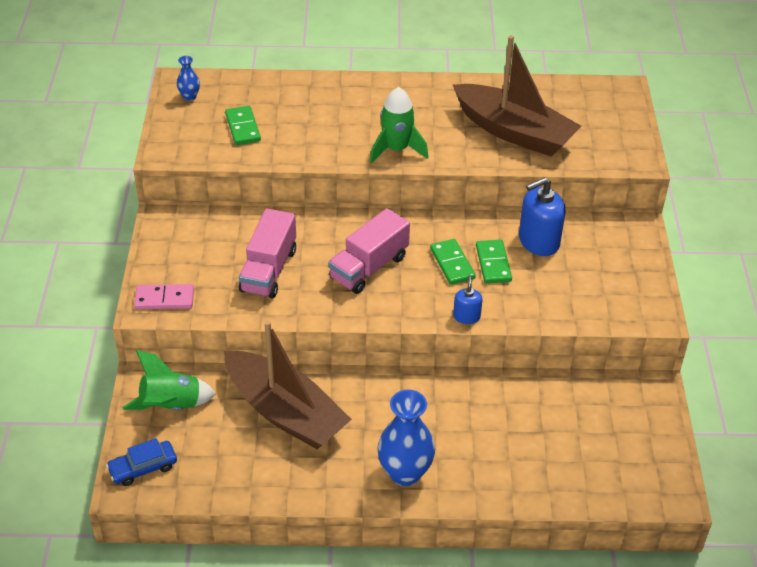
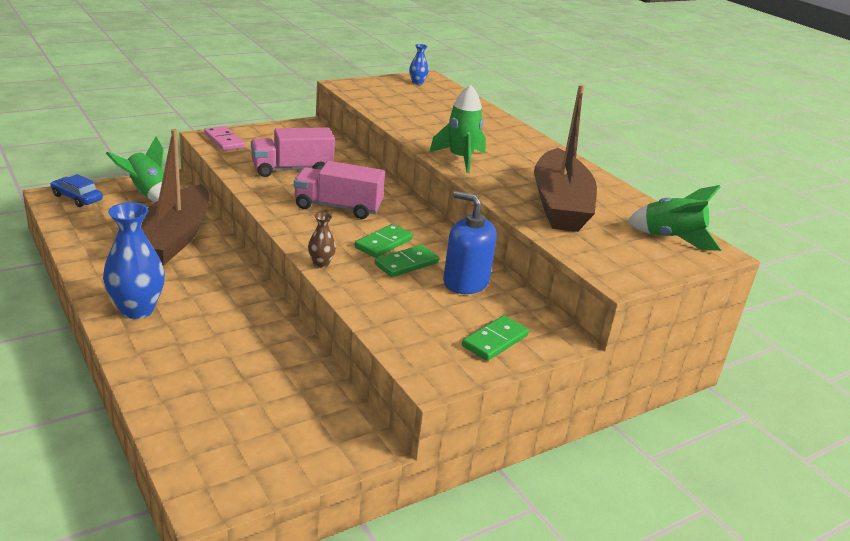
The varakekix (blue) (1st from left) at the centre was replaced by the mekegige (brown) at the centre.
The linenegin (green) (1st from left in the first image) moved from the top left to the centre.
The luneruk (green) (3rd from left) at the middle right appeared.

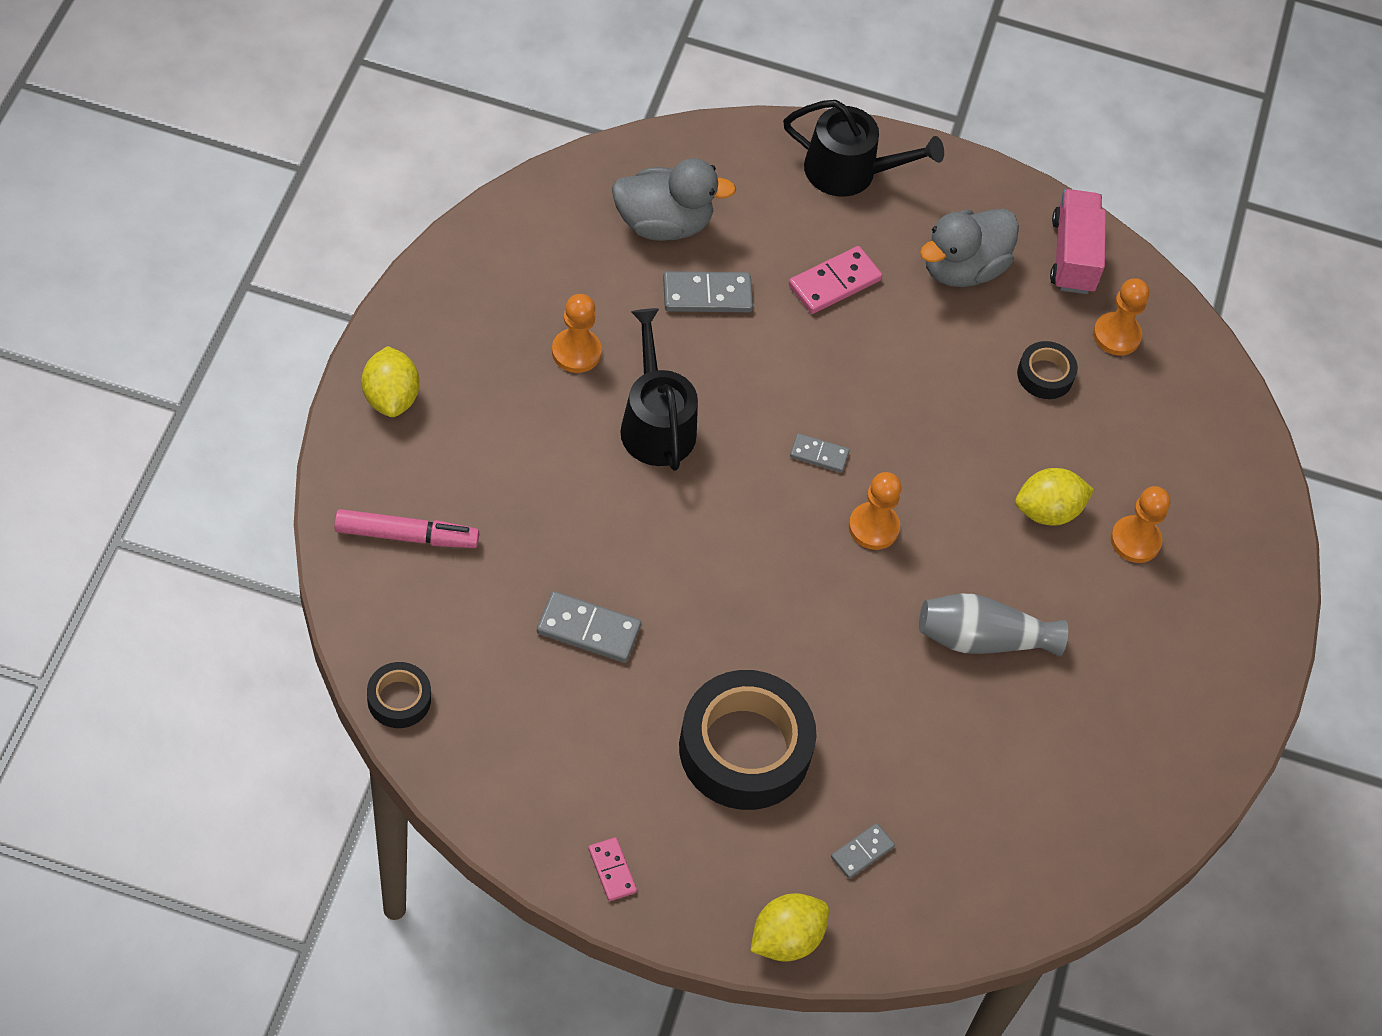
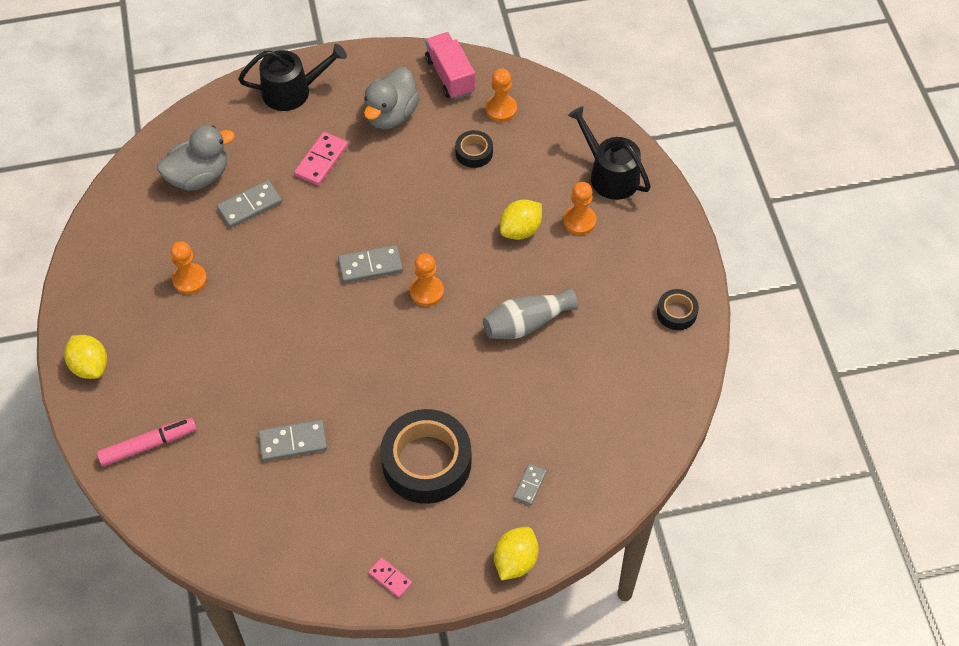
The linenegin (grey) (3rd from left) at the centre changed to 1.65 times the size.
The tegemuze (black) (1st from left in the first image) moved from the centre to the top centre.
The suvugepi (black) (1st from left in the first image) moved from the bottom left to the middle right.

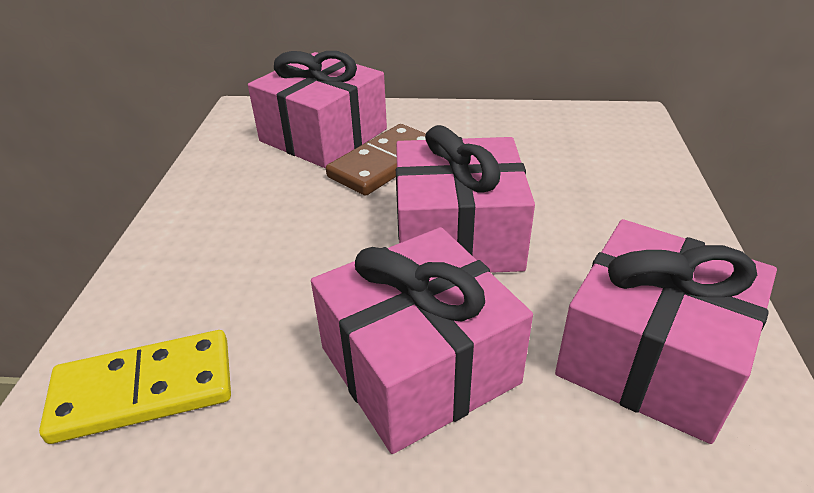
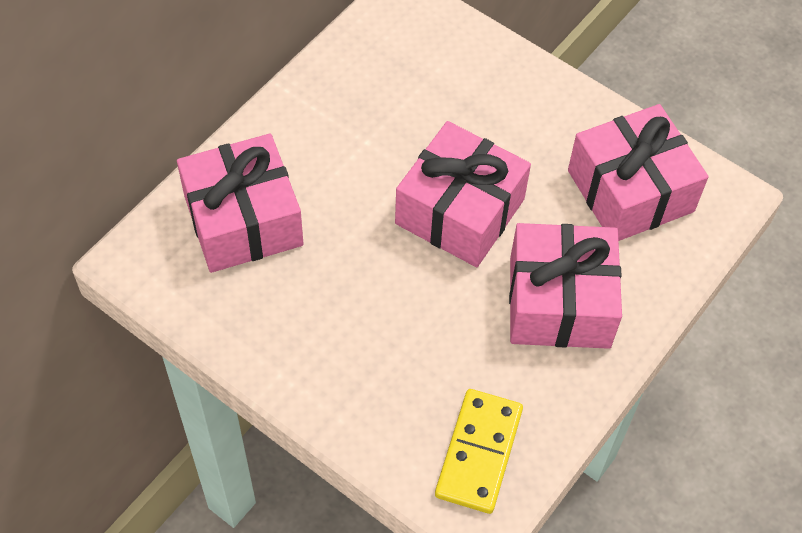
The linenegin (brown) at the top centre disappeared.

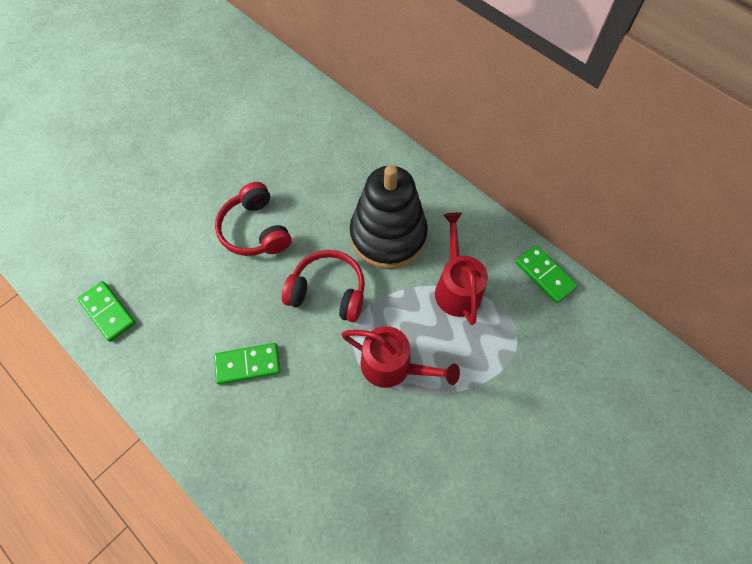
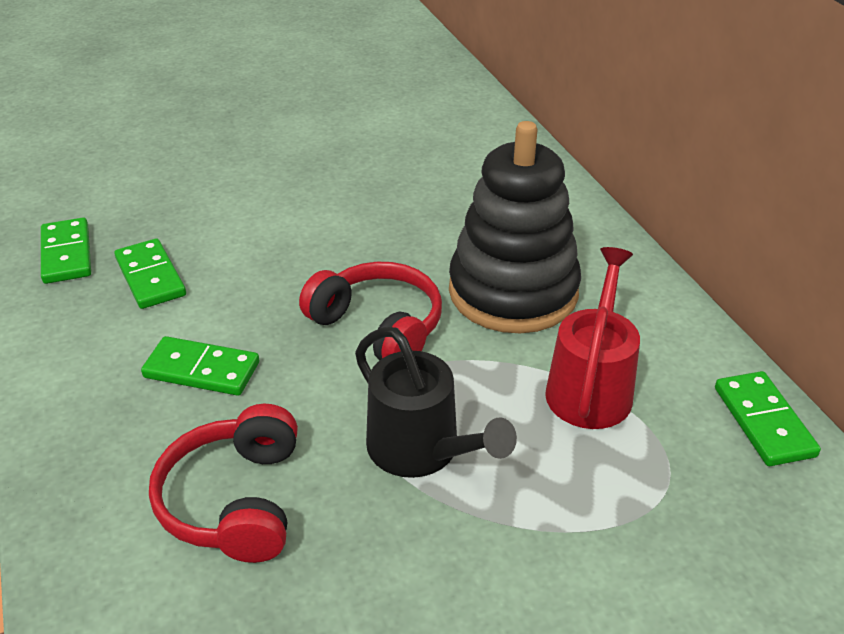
The linenegin (green) (2nd from left) at the middle left appeared.
The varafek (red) (1st from left) moved from the centre to the bottom left.
The tegemuze (red) (1st from left) at the centre became the tegemuze (black) at the centre.

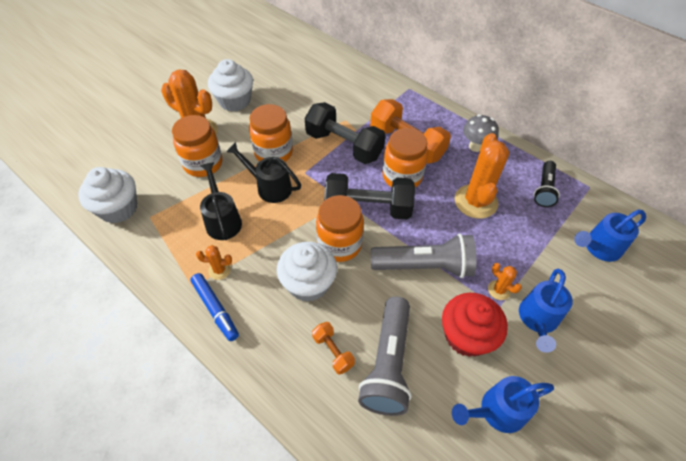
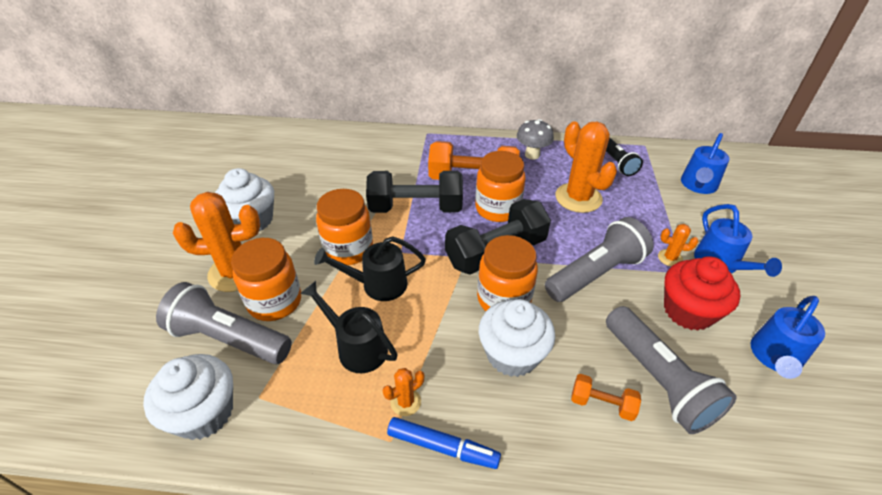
The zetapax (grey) (1st from left) at the middle left appeared.

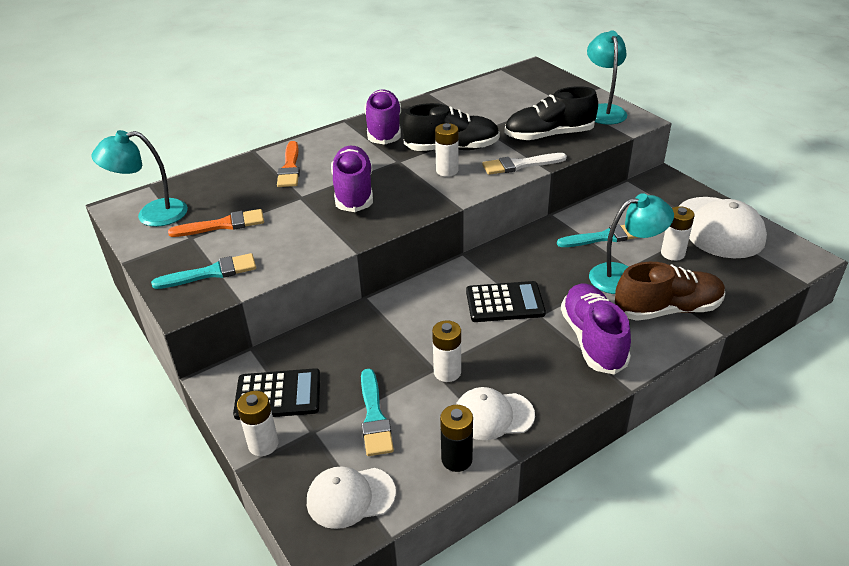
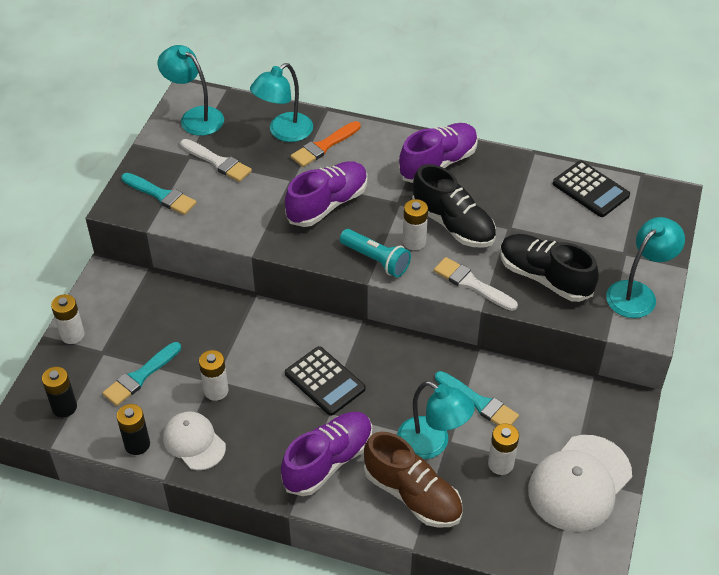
The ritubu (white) (1st from left) at the bottom centre was replaced by the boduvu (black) (1st from left) at the bottom left.
The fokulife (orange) (1st from left) at the middle left became the fokulife (white) (1st from left) at the top left.
The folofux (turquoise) (2nd from left) at the top centre appeared.
The zetapax (turquoise) at the centre appeared.
The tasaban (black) (1st from left in the first image) moved from the bottom left to the top right.

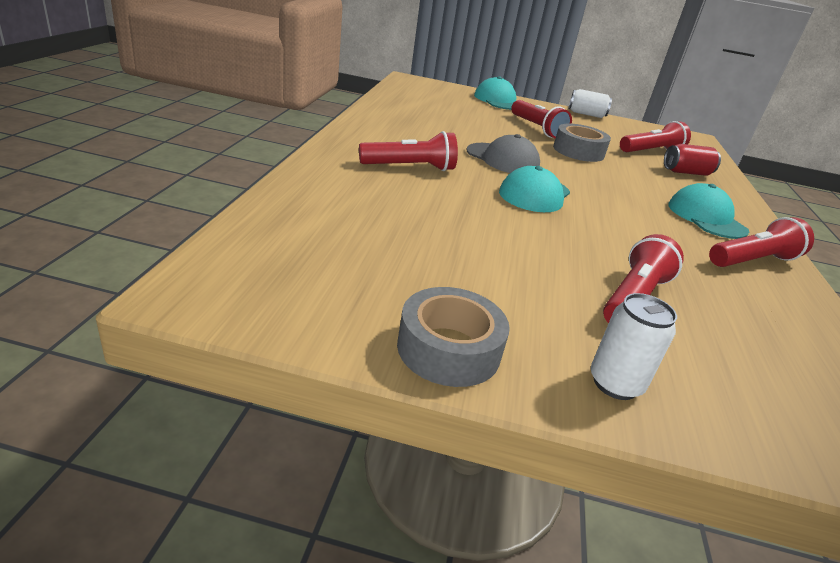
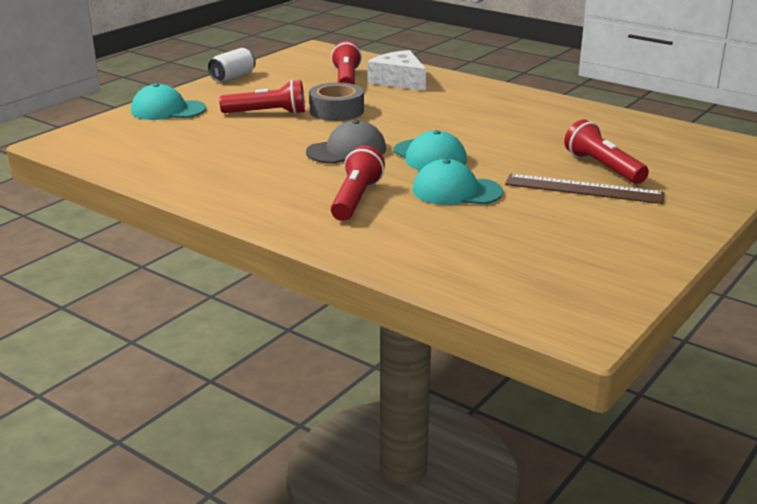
The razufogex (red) at the top right was replaced by the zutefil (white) at the top centre.
The ritubu (turquoise) (3rd from left) moved from the middle right to the centre.
The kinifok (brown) at the middle right appeared.
The suvugepi (grey) (1st from left) at the centre disappeared.
The razufogex (white) (2nd from left) at the middle right disappeared.
The zetapax (red) (5th from left) at the middle right disappeared.

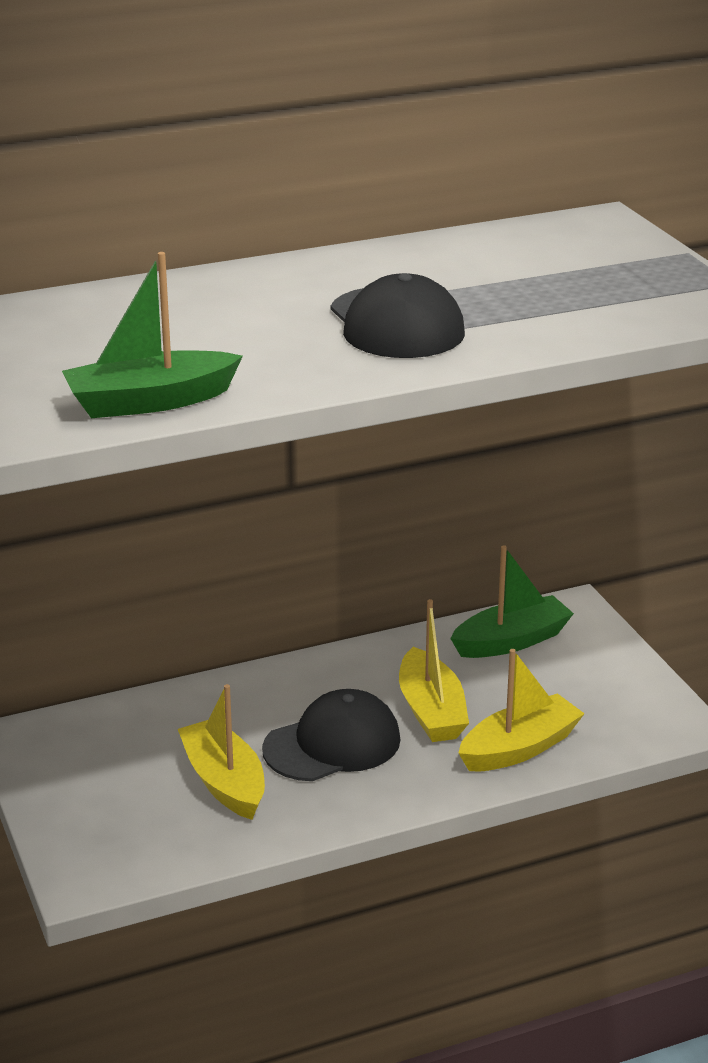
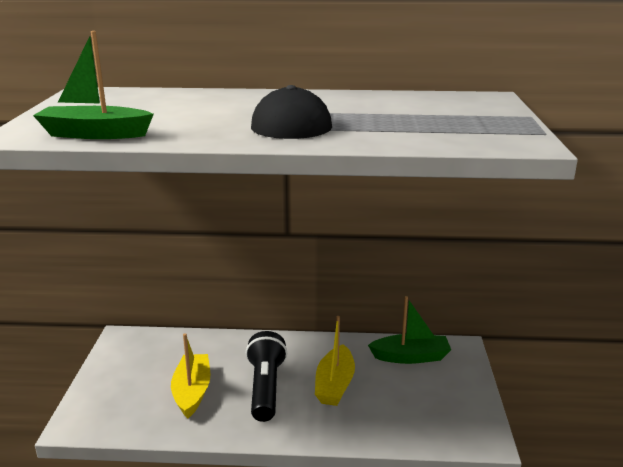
The ritubu (black) (1st from left) at the bottom centre was replaced by the zetapax (black) at the bottom centre.
The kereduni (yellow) (3rd from left) at the bottom right disappeared.

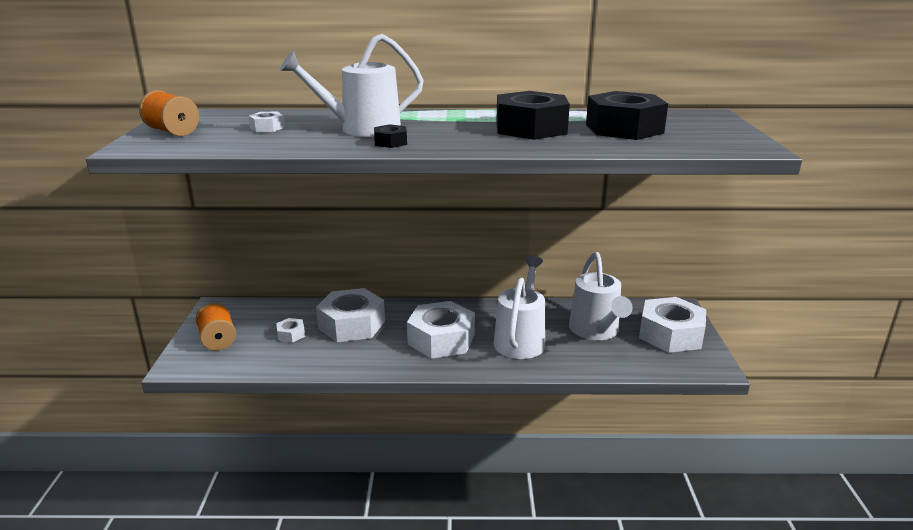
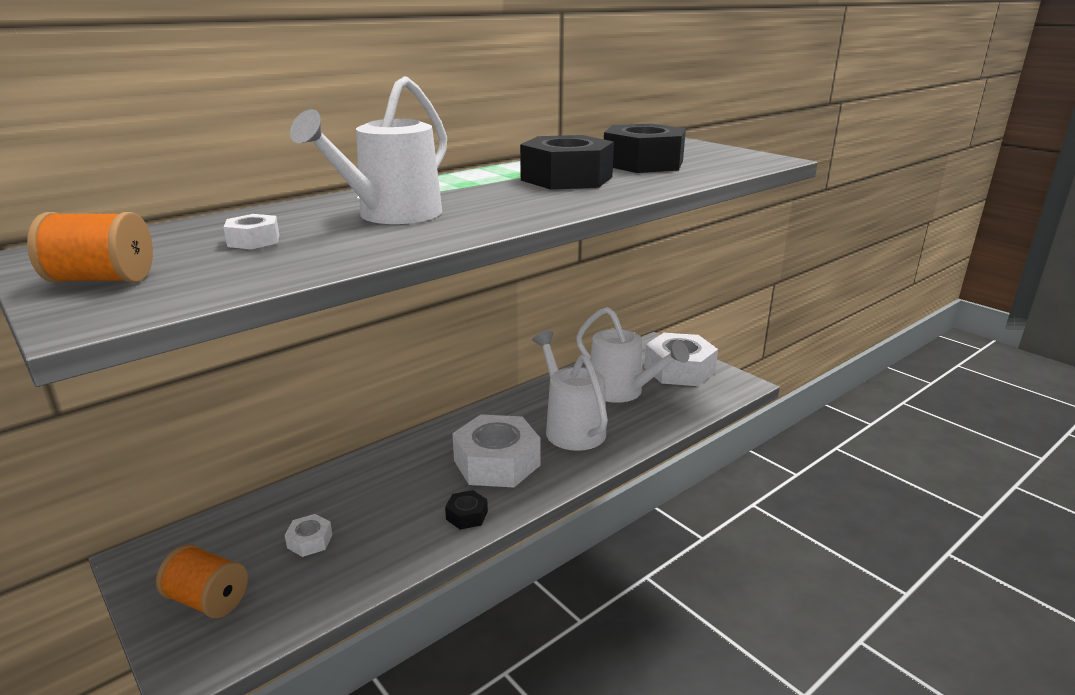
The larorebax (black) (1st from left) moved from the top centre to the bottom centre.
The larorebax (white) (3rd from left) at the centre disappeared.

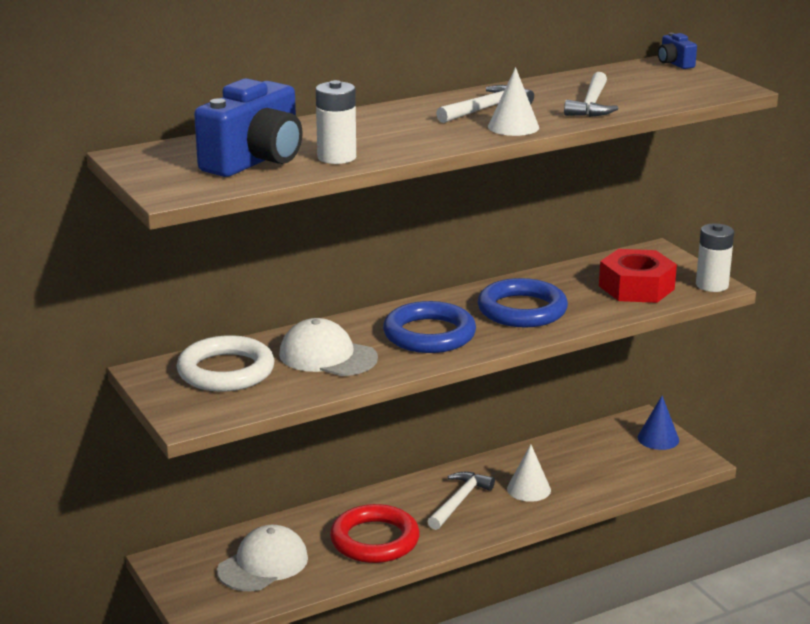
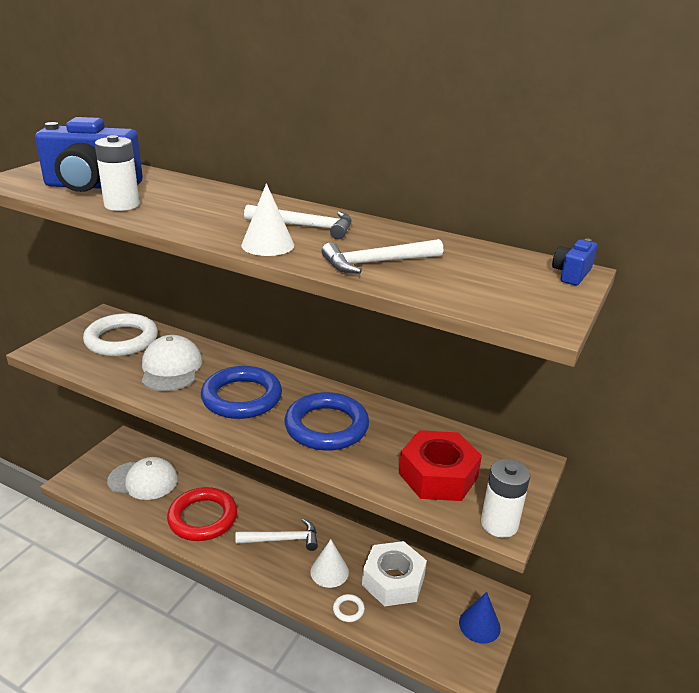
The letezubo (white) (2nd from left) at the bottom centre appeared.
The larorebax (white) at the bottom centre appeared.

